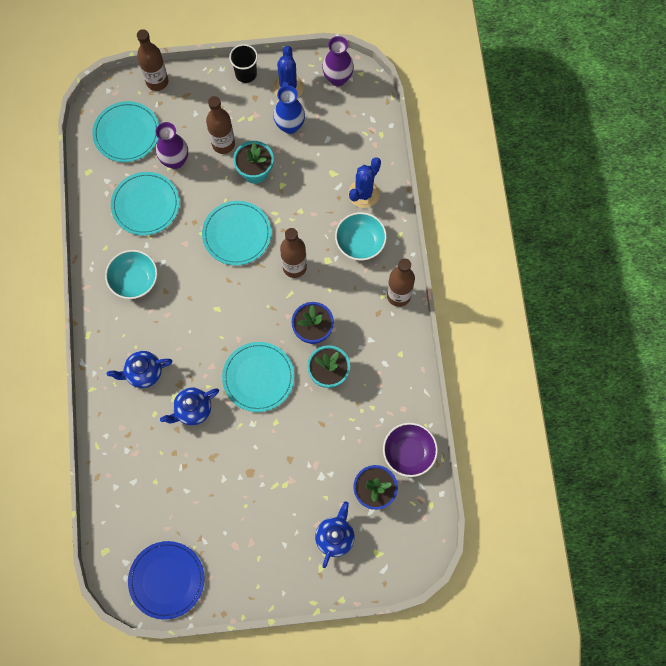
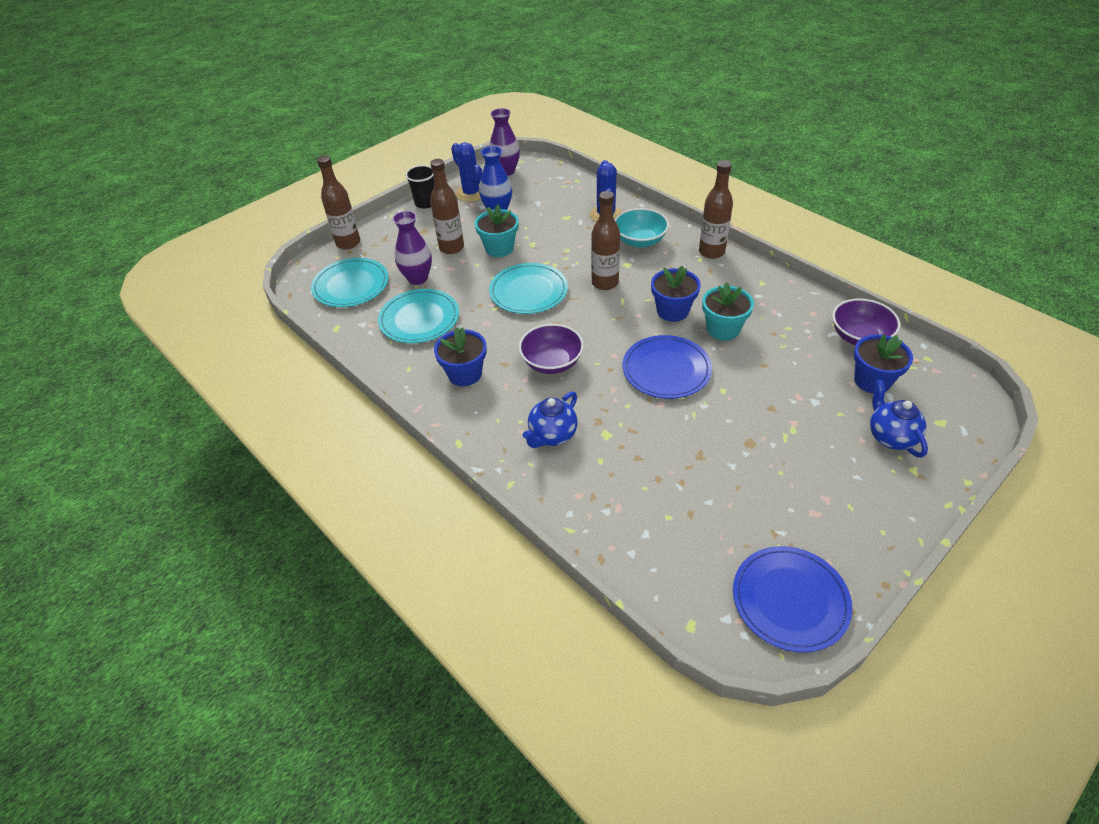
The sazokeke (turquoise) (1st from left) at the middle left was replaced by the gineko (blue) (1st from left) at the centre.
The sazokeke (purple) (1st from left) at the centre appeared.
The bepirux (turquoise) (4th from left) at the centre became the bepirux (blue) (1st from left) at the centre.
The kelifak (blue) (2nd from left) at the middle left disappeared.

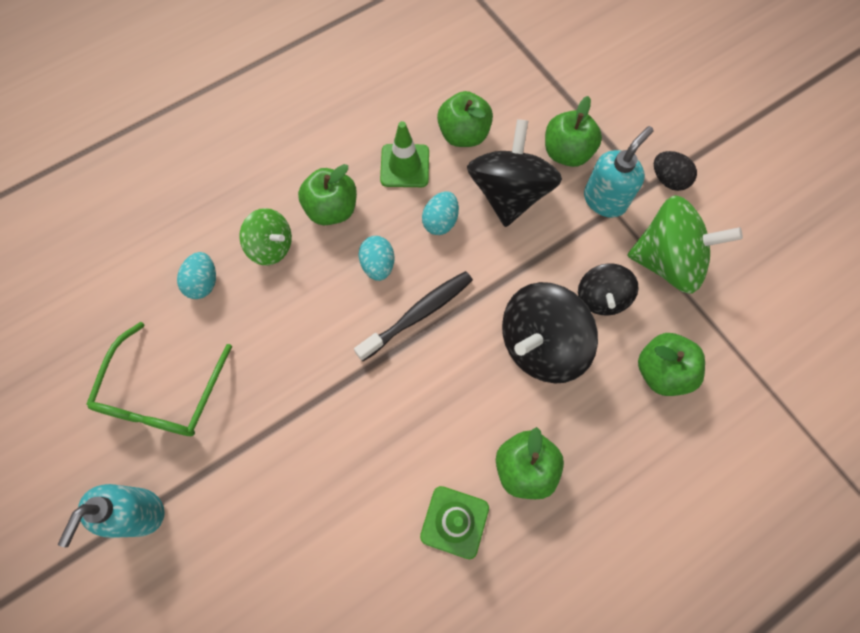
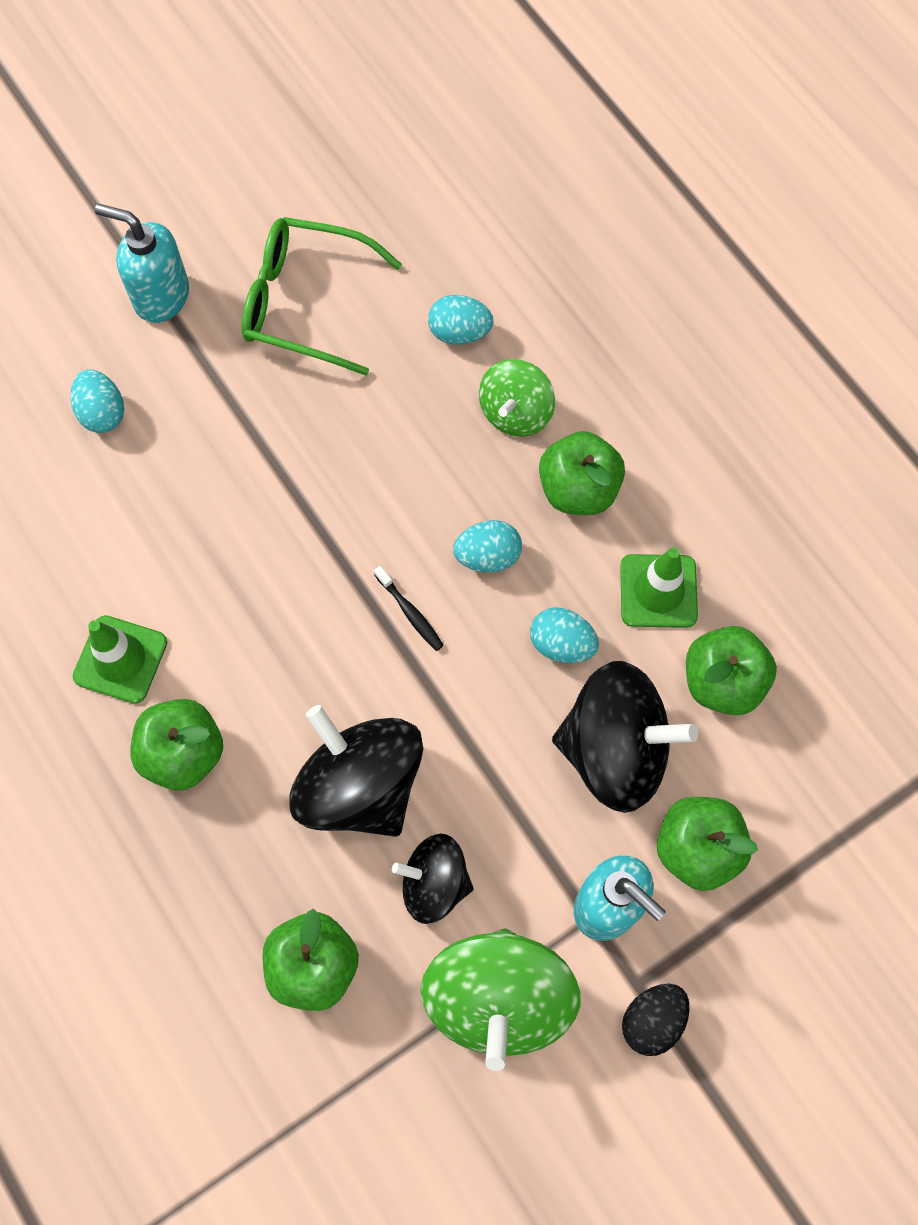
The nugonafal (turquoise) (1st from left) at the top left appeared.
The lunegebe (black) at the centre changed to 0.51 times the size.

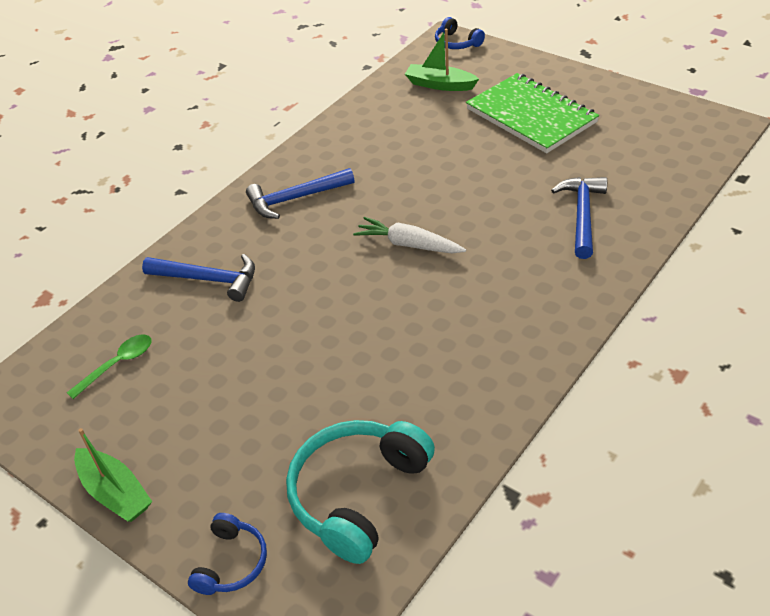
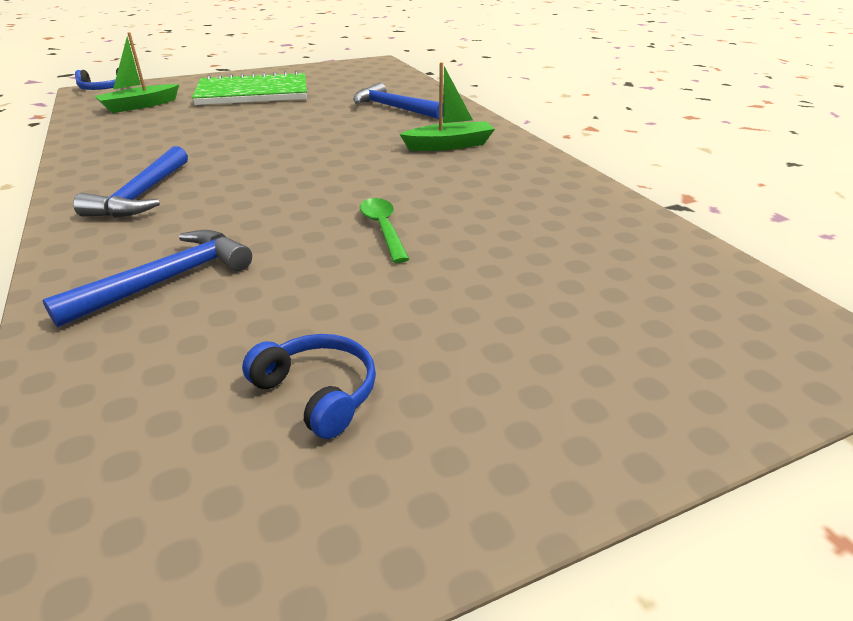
The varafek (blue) (1st from left in the first image) moved from the bottom left to the centre.
The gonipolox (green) moved from the middle left to the centre.
The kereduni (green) (1st from left in the first image) moved from the bottom left to the top centre.
The varafek (turquoise) at the bottom centre disappeared.
The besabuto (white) at the centre disappeared.

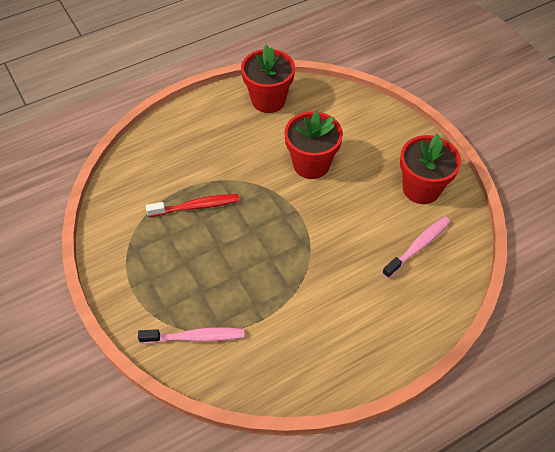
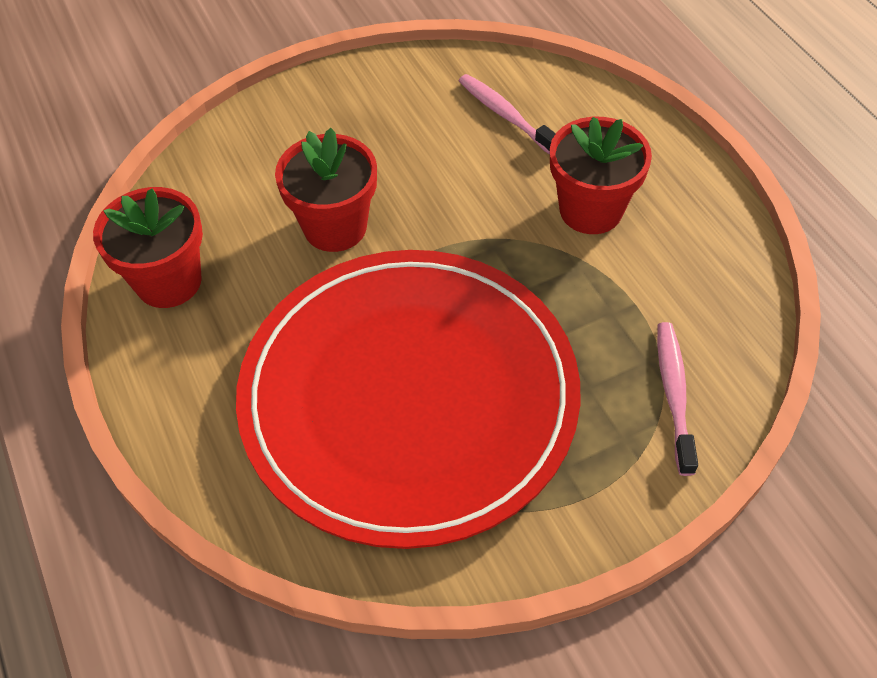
The lunegebe (red) at the centre was replaced by the bepirux (red) at the centre.
The gineko (red) (3rd from left) moved from the middle right to the top right.

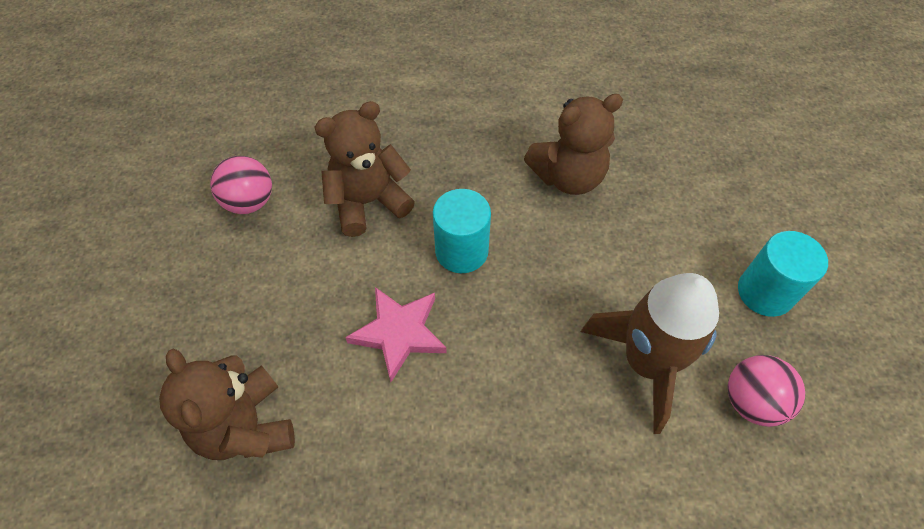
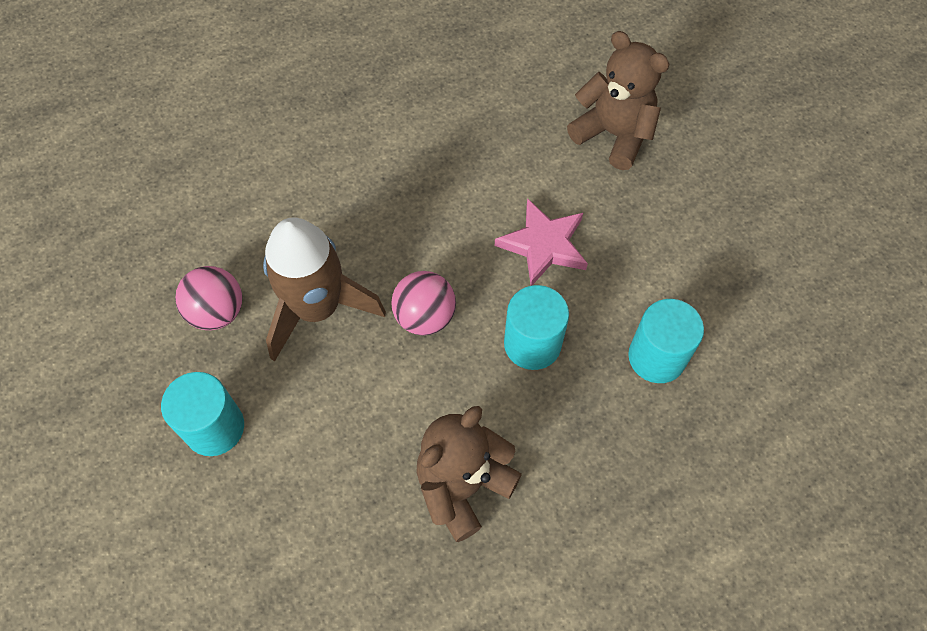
The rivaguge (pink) (1st from left in the first image) moved from the middle left to the centre.
The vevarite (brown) (2nd from left) at the top centre was replaced by the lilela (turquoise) (3rd from left) at the middle right.

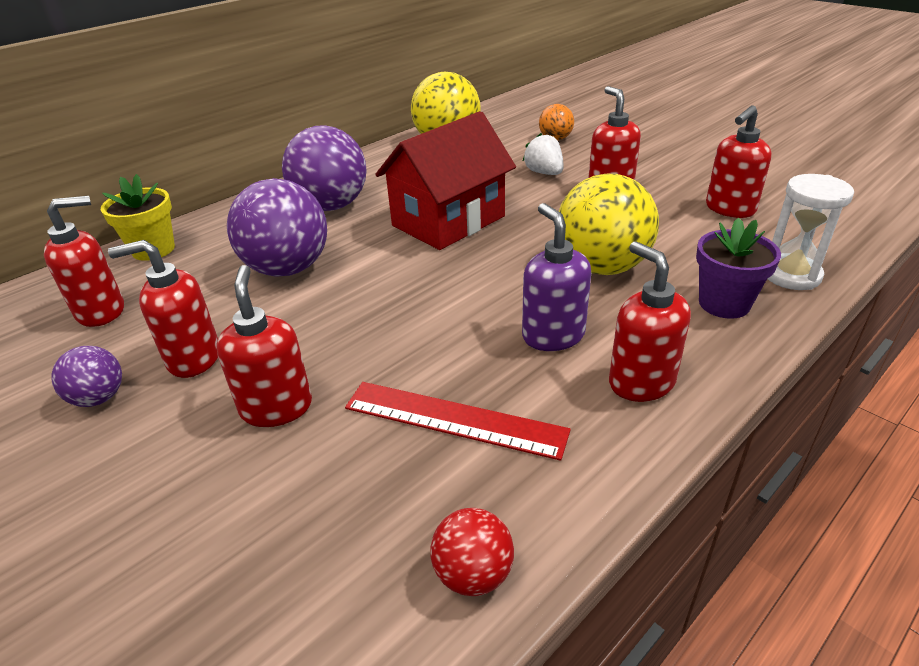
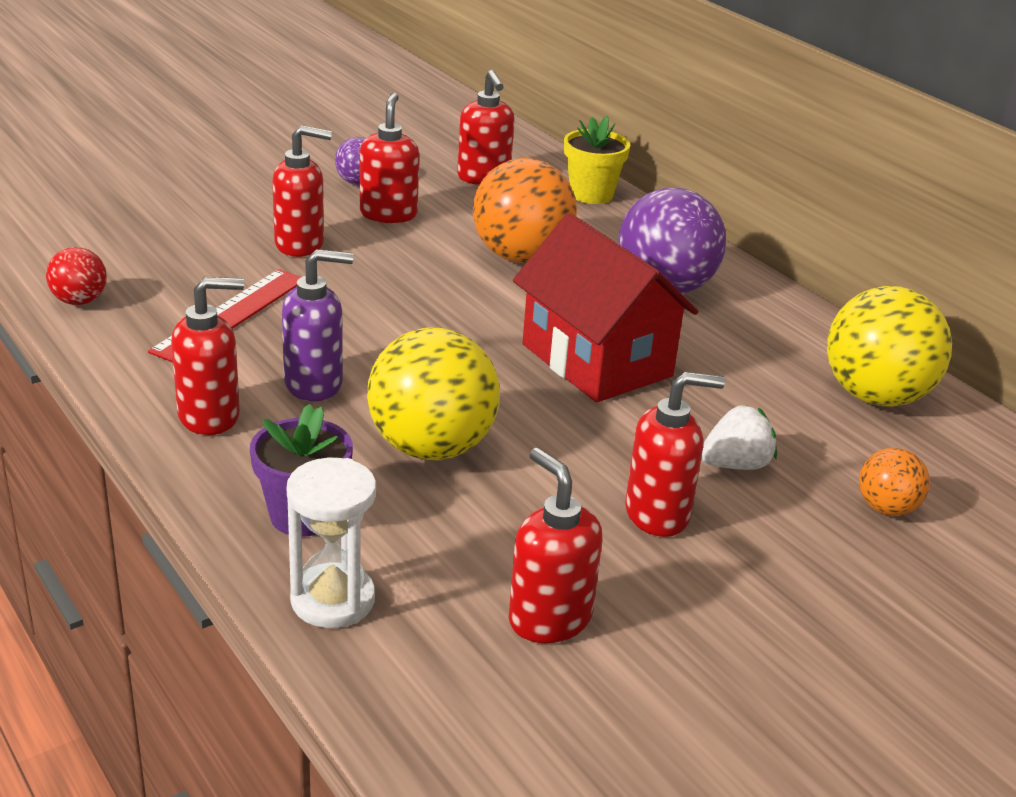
The rivaguge (purple) (2nd from left) at the middle left became the rivaguge (orange) (1st from left) at the top centre.

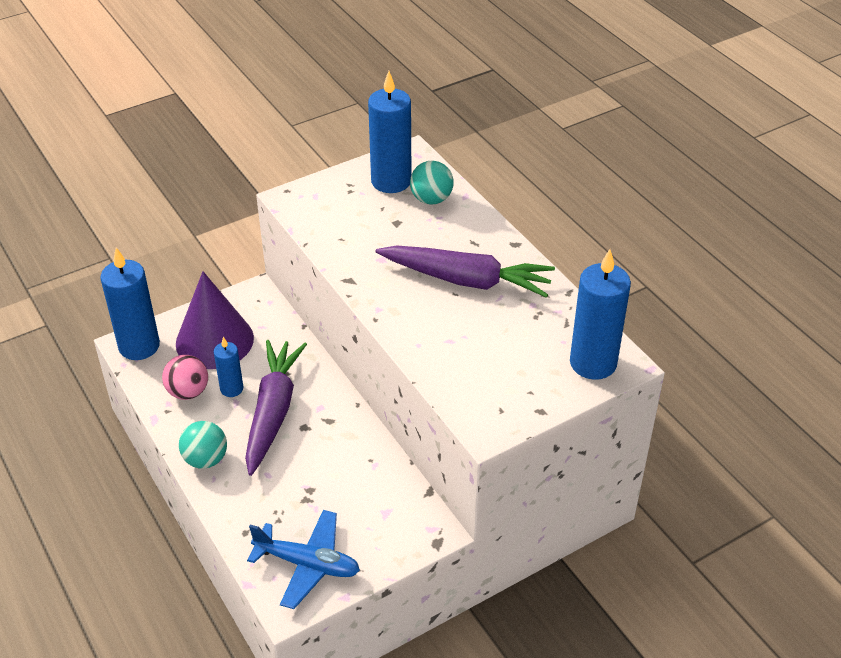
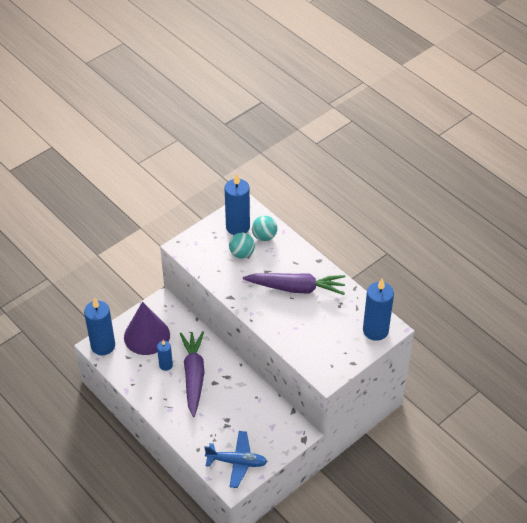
The rivaguge (turquoise) (1st from left) moved from the bottom left to the centre.
The rivaguge (pink) at the middle left disappeared.

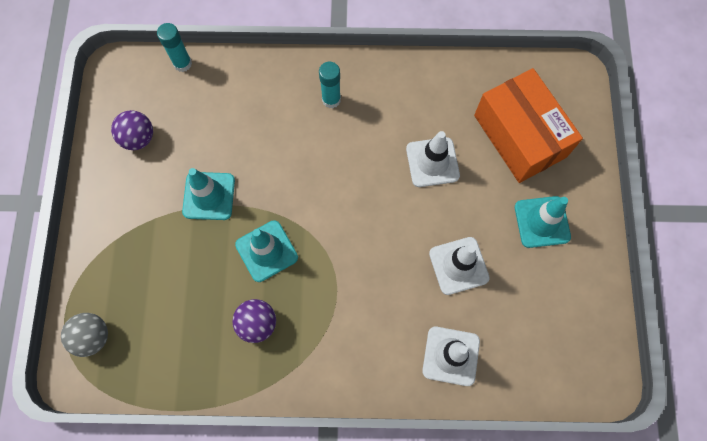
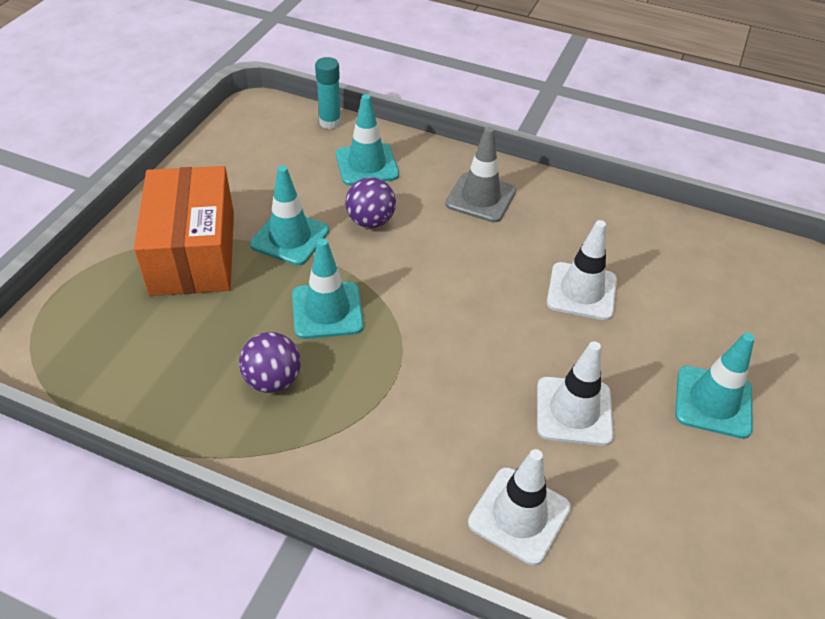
The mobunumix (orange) moved from the top right to the middle left.
The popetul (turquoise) (3rd from left) at the top centre appeared.
The rivaguge (purple) (1st from left in the first image) moved from the top left to the top centre.
The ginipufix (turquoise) (2nd from left) at the top centre was replaced by the popetul (grey) at the top centre.
The rivaguge (grey) at the bottom left disappeared.

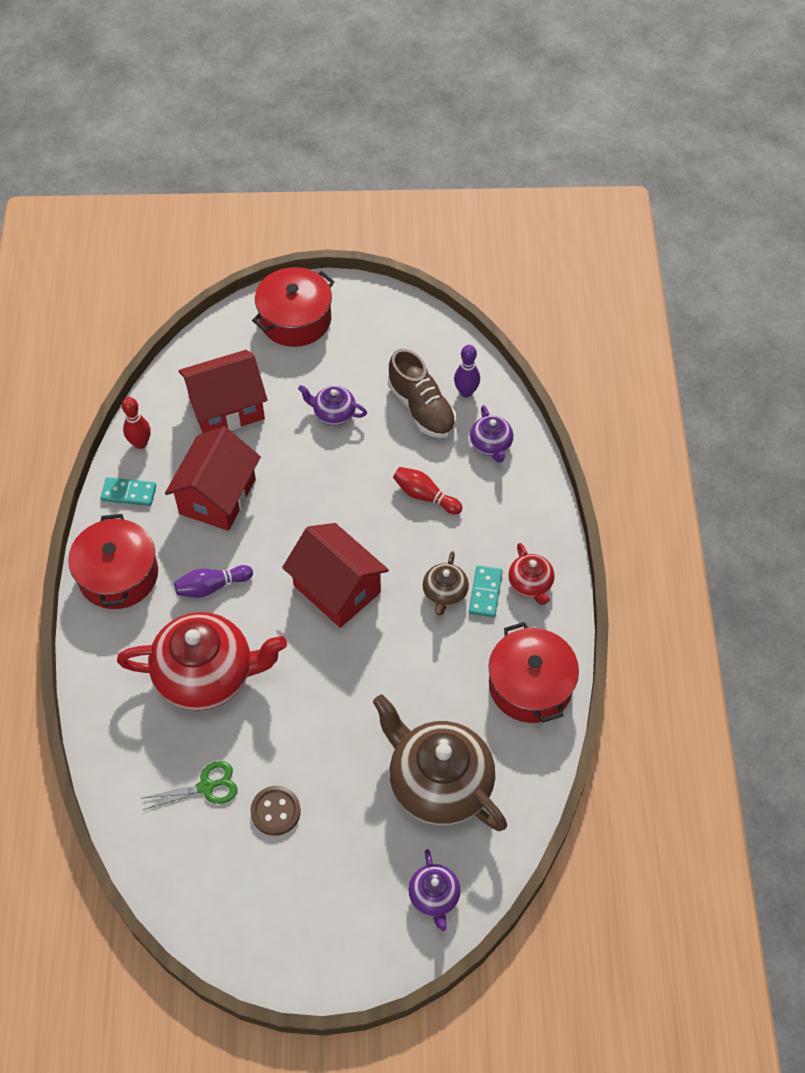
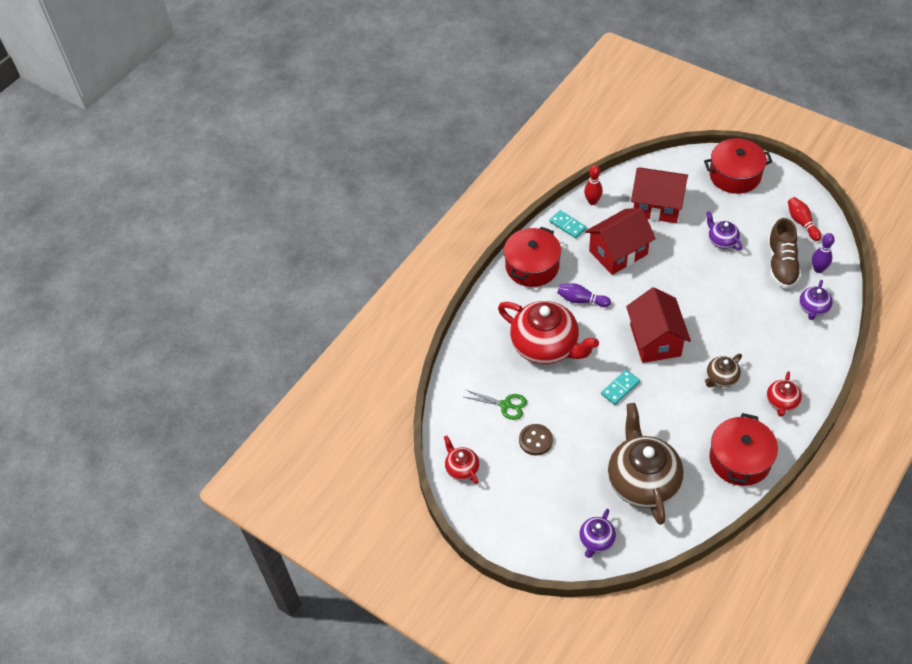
The kelifak (red) (1st from left) at the bottom centre appeared.
The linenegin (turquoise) (2nd from left) moved from the centre to the middle right.
The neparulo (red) (2nd from left) moved from the centre to the top right.

